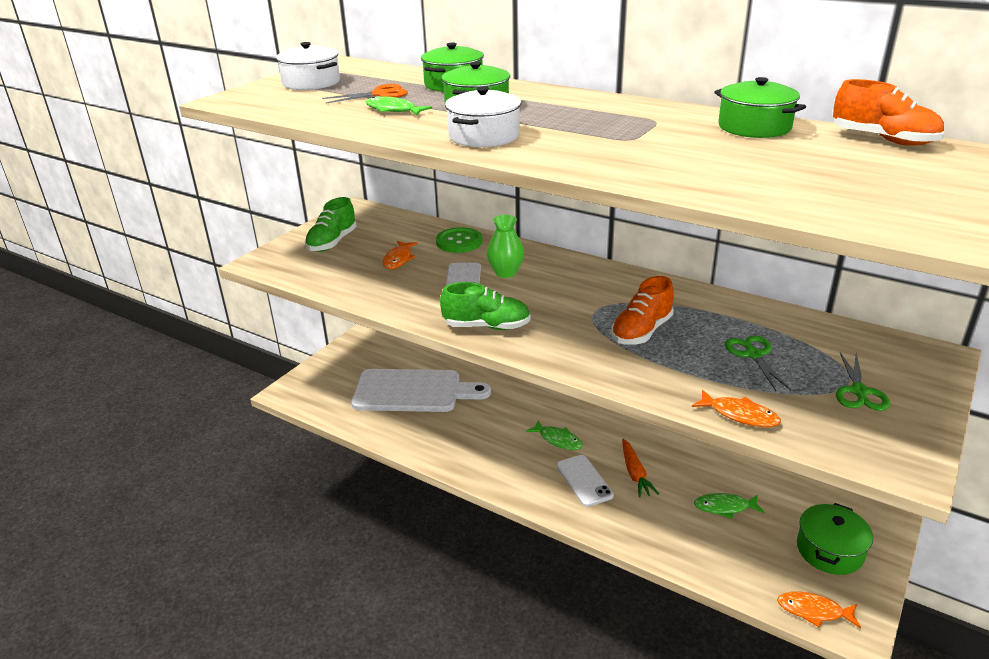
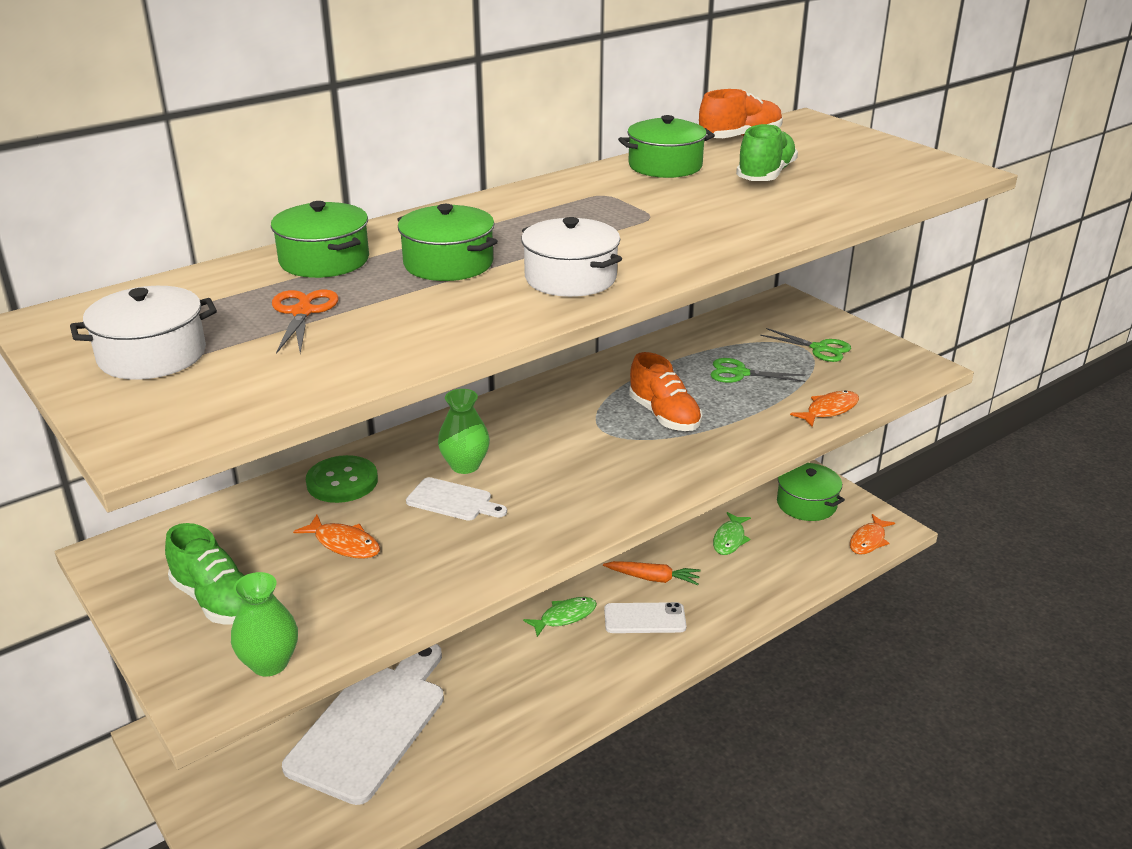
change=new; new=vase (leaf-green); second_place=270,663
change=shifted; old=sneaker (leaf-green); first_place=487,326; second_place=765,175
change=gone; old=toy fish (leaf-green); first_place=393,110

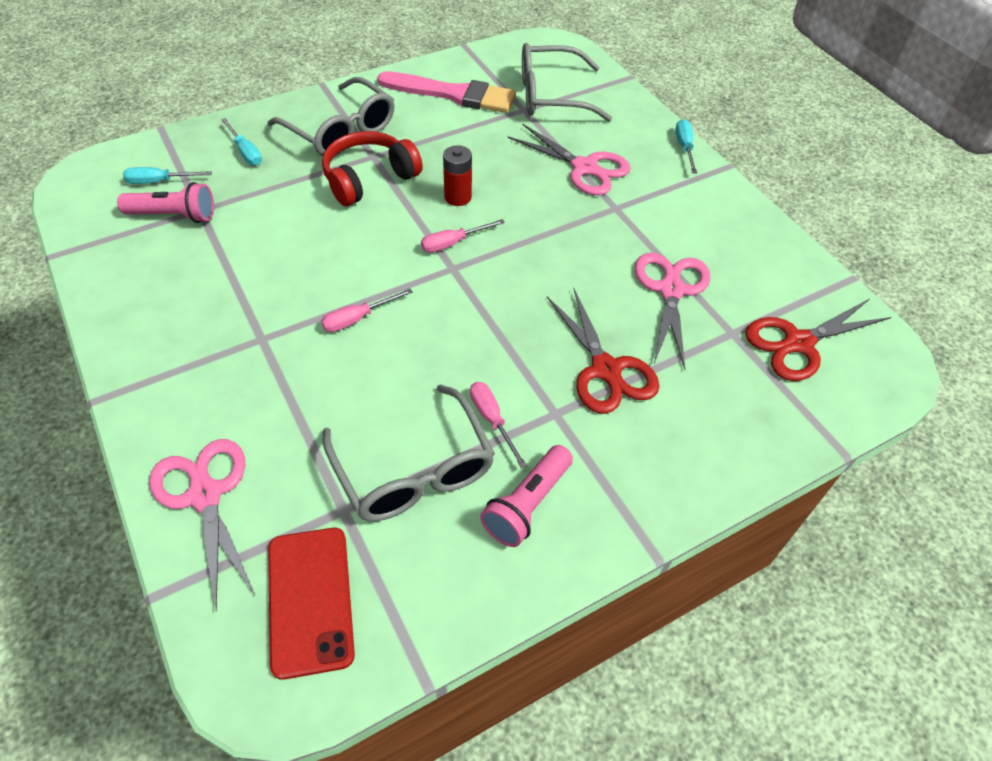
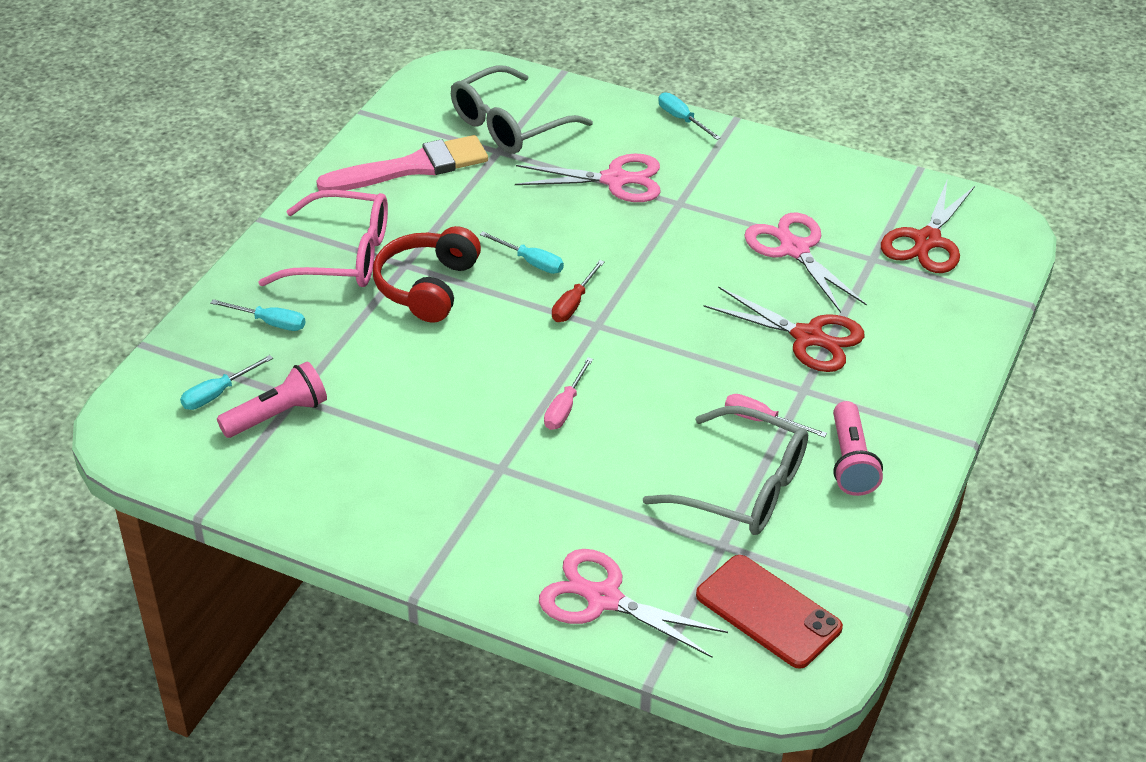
change=repainted; old=eyeglasses (gray); new=eyeglasses (rose-pink); first_place=340,130; second_place=340,256
change=swapped; old=battery (red); new=hand screwdriver (teal); first_place=458,197; second_place=531,262
change=repainted; old=hand screwdriver (rose-pink); new=hand screwdriver (red); first_place=453,243; second_place=573,304

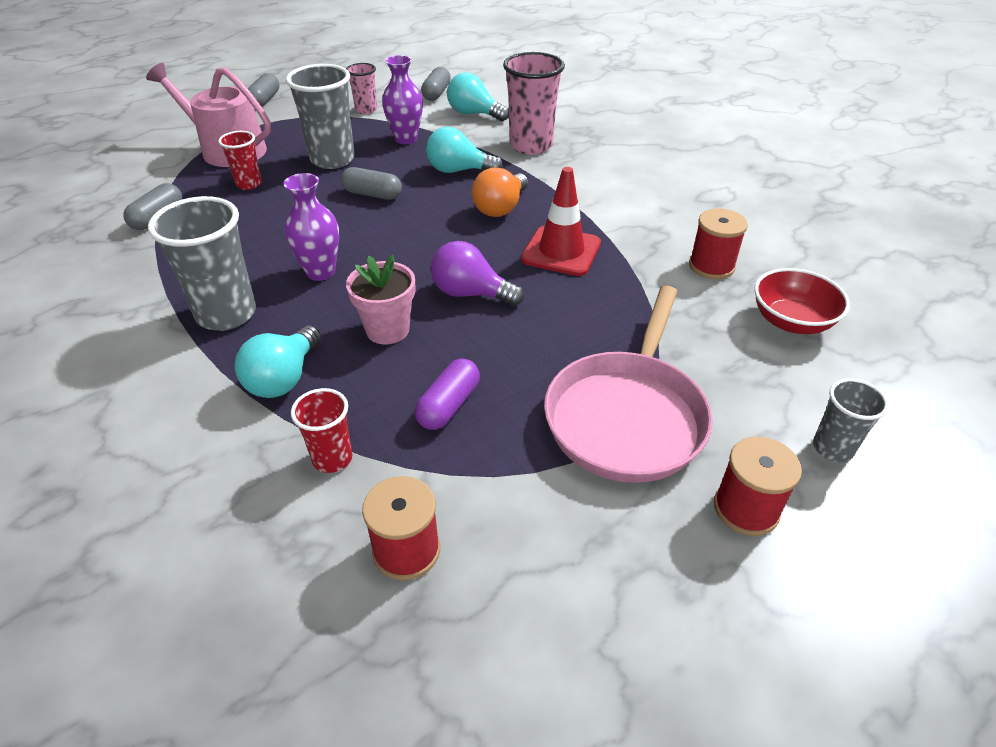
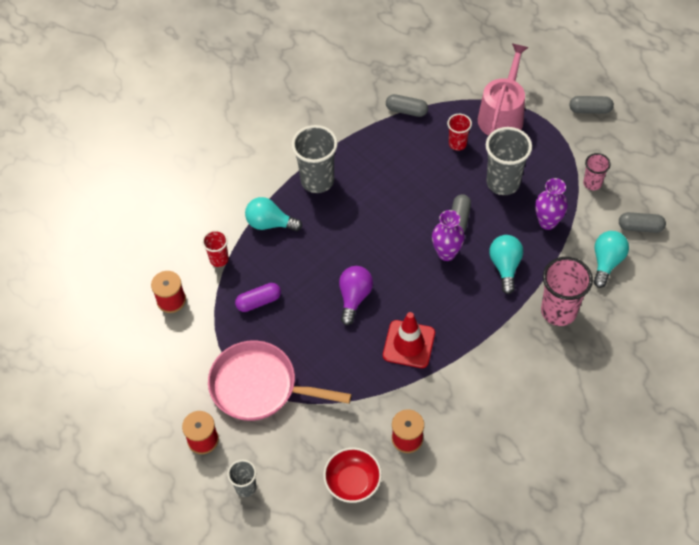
change=rotated; old=pill (royal purple); first_place=448,405; second_place=258,301; degrees=-45
change=shifted; old=vase (royal purple); first_place=320,272; second_place=446,253
change=gone; old=potted plant (rose-pink); first_place=387,330
change=gone; old=light bulb (bright orange); first_place=500,208

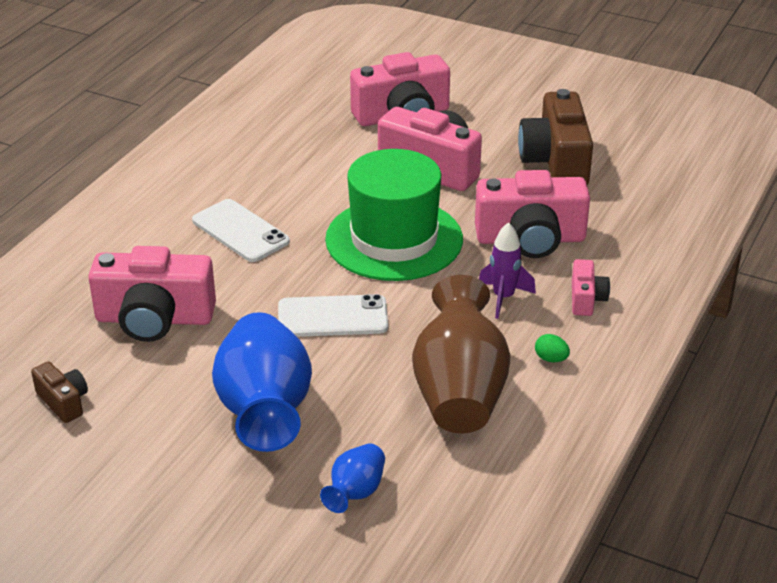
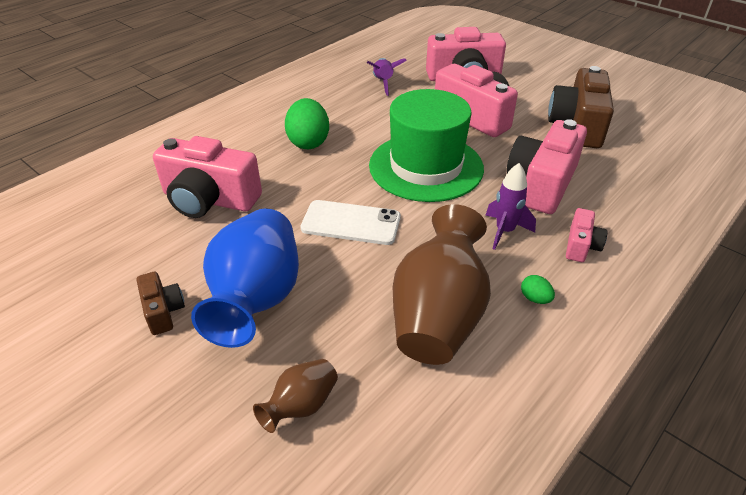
change=shifted; old=photo camera (dark brown); first_place=63,402; second_place=163,311
change=repainted; old=vase (royal blue); new=vase (dark brown); first_place=355,492; second_place=301,406
change=swapped; old=phone (white); new=egg shape (leaf-green); first_place=240,231; second_place=308,142
change=new; new=rocket (royal purple); second_place=383,83
change=rotated; old=photo camera (rose-pink); first_place=530,239; second_place=541,184; degrees=105

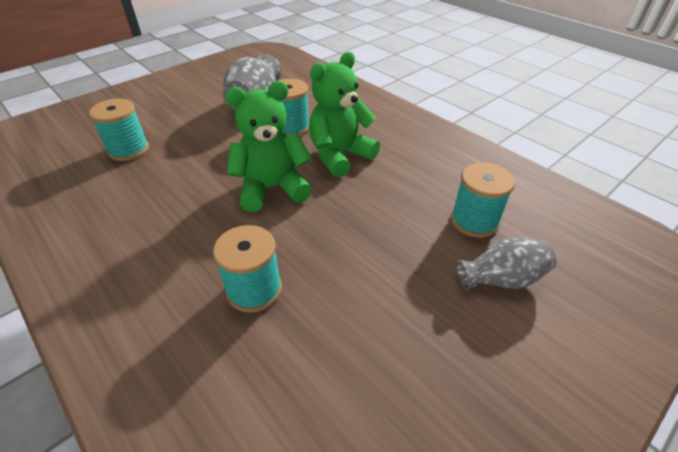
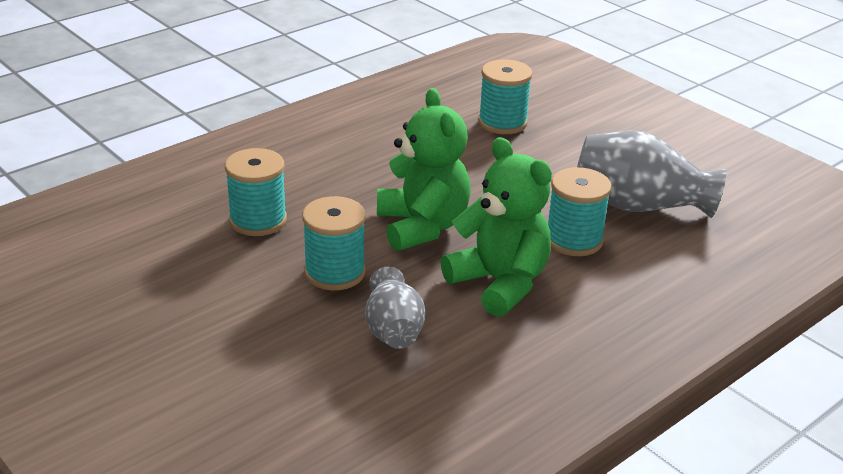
change=shifted; old=bobbin (teal); first_place=474,221; second_place=335,272
change=shifted; old=vase (gray); first_place=501,279; second_place=393,330

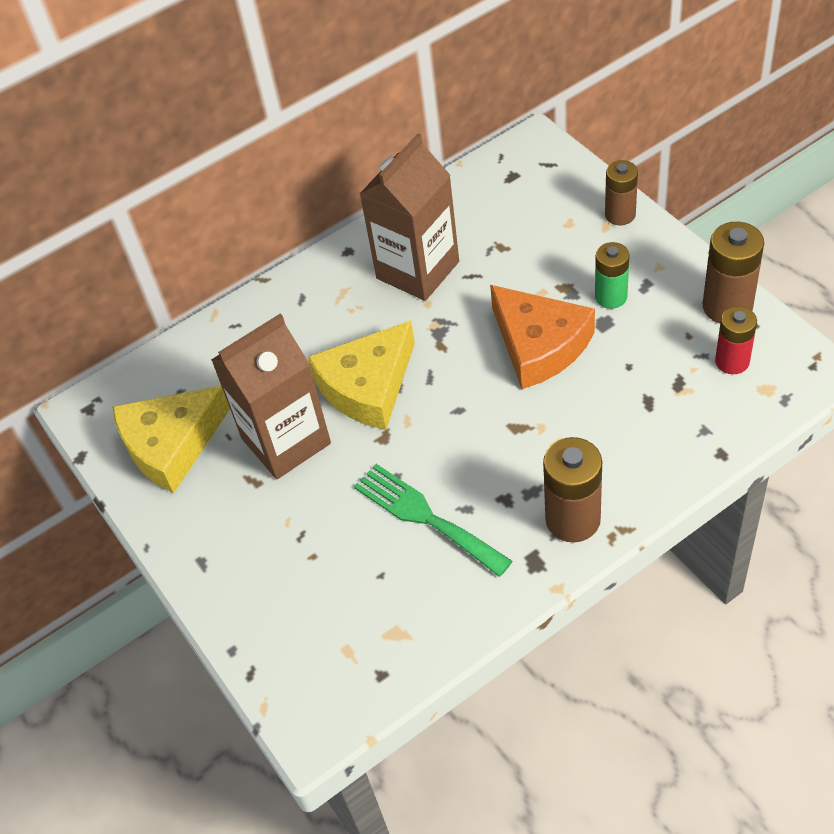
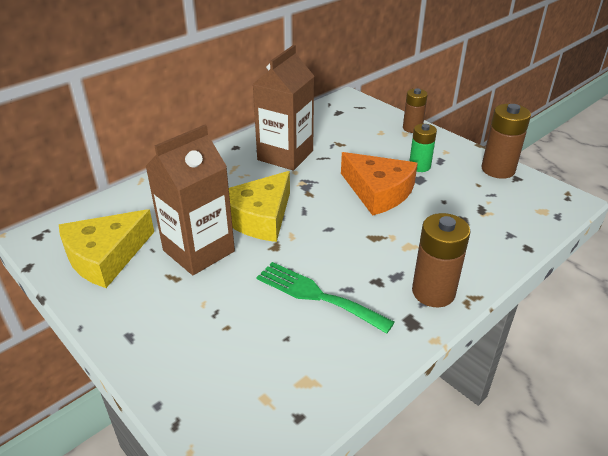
change=gone; old=battery (red); first_place=732,361

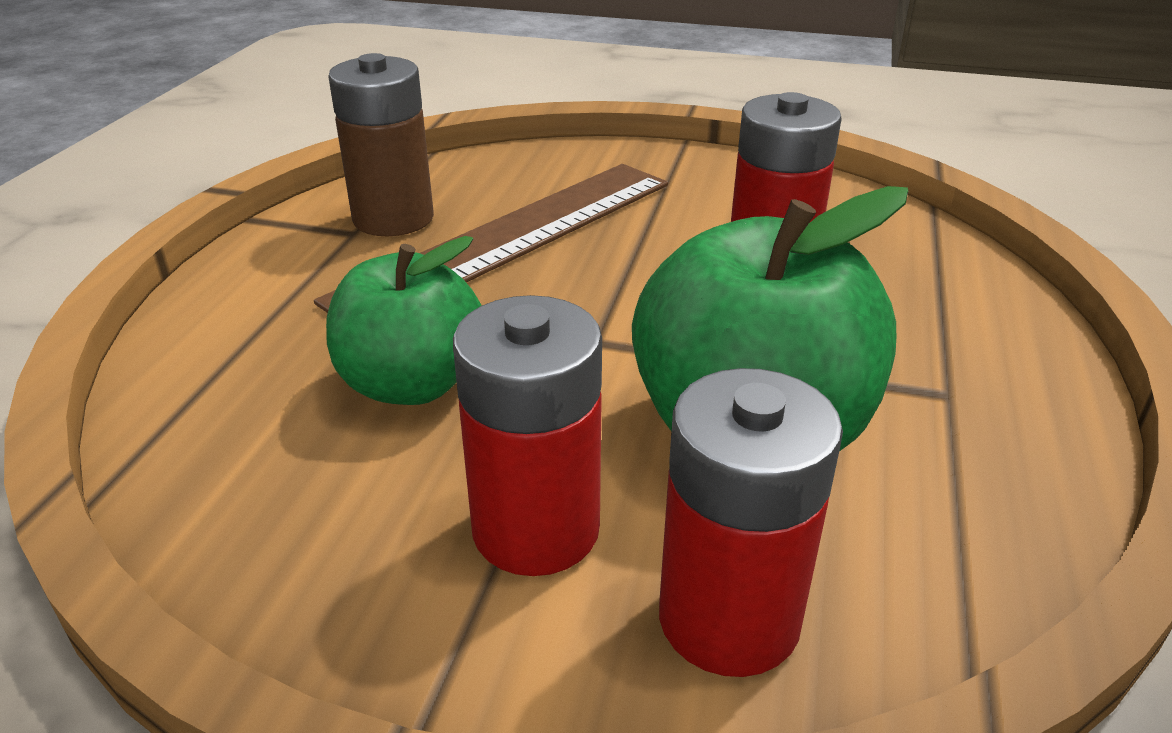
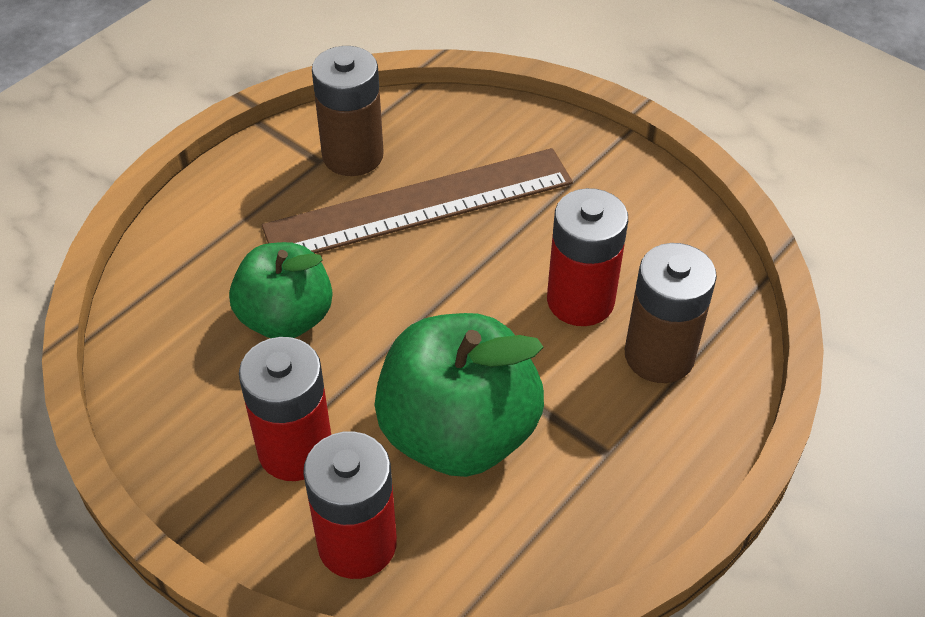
change=new; new=battery (dark brown); second_place=659,355

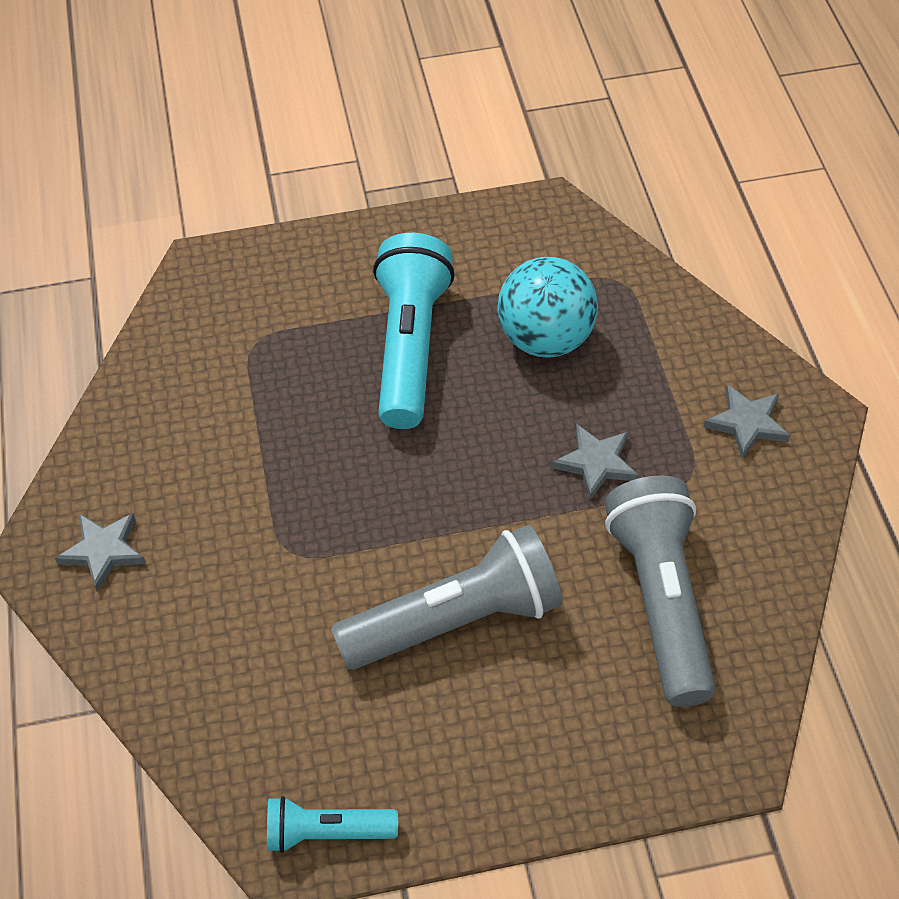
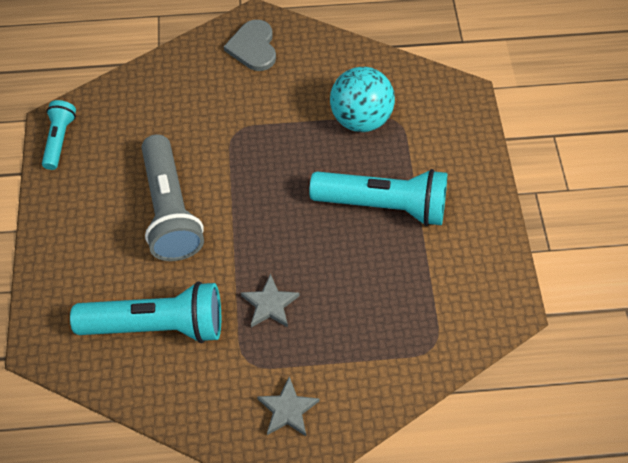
change=repainted; old=torch (gray); new=torch (teal); first_place=661,600; second_place=157,325
change=swapped; old=star shape (gray); new=heart shape (gray); first_place=103,551; second_place=253,47
change=shifted; old=play ball (teal); first_place=545,339; second_place=360,119

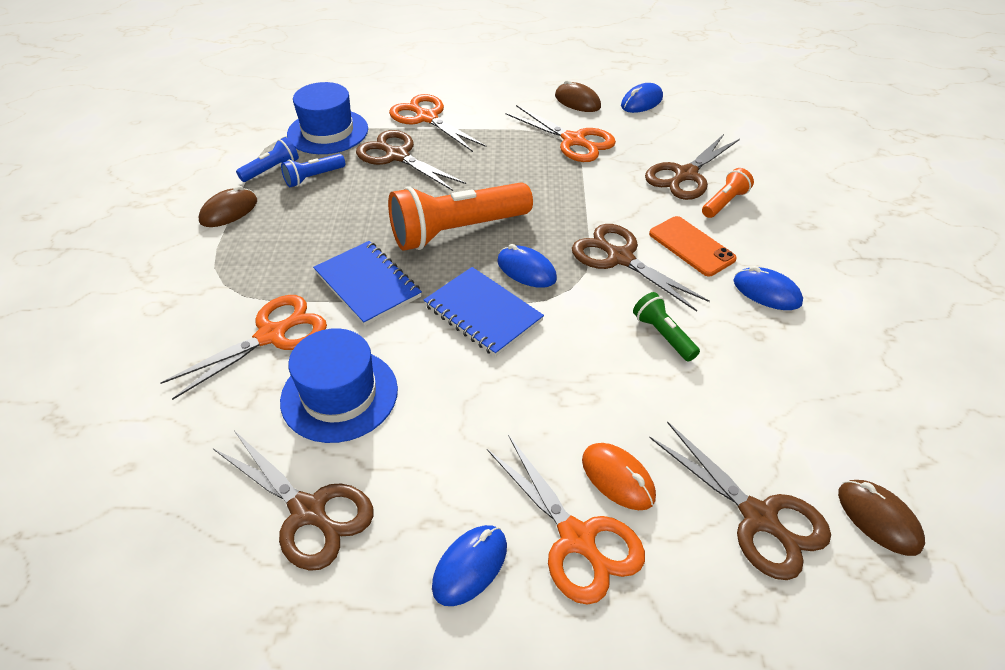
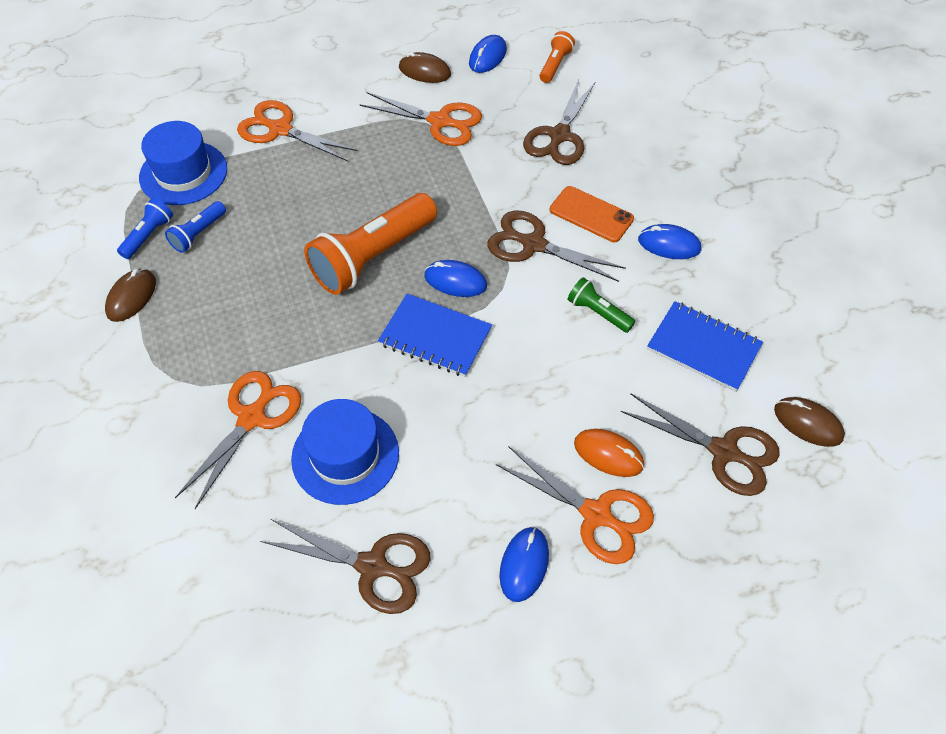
change=shifted; old=torch (bright orange); first_place=724,202; second_place=555,65
change=shifted; old=notepad (royal blue); first_place=367,285; second_place=703,348
change=gone; old=pair of scissors (dark brown); first_place=397,156

